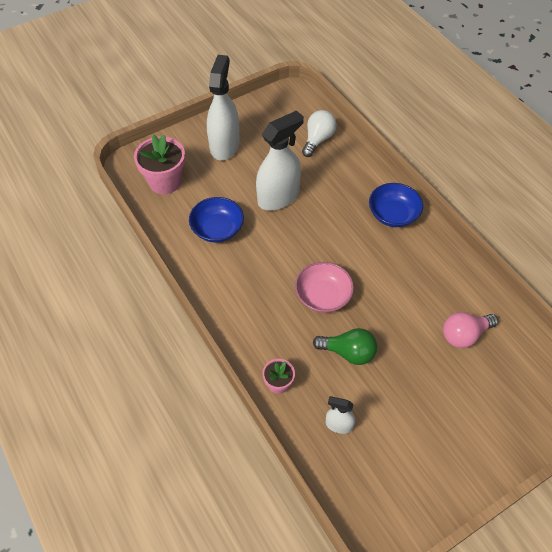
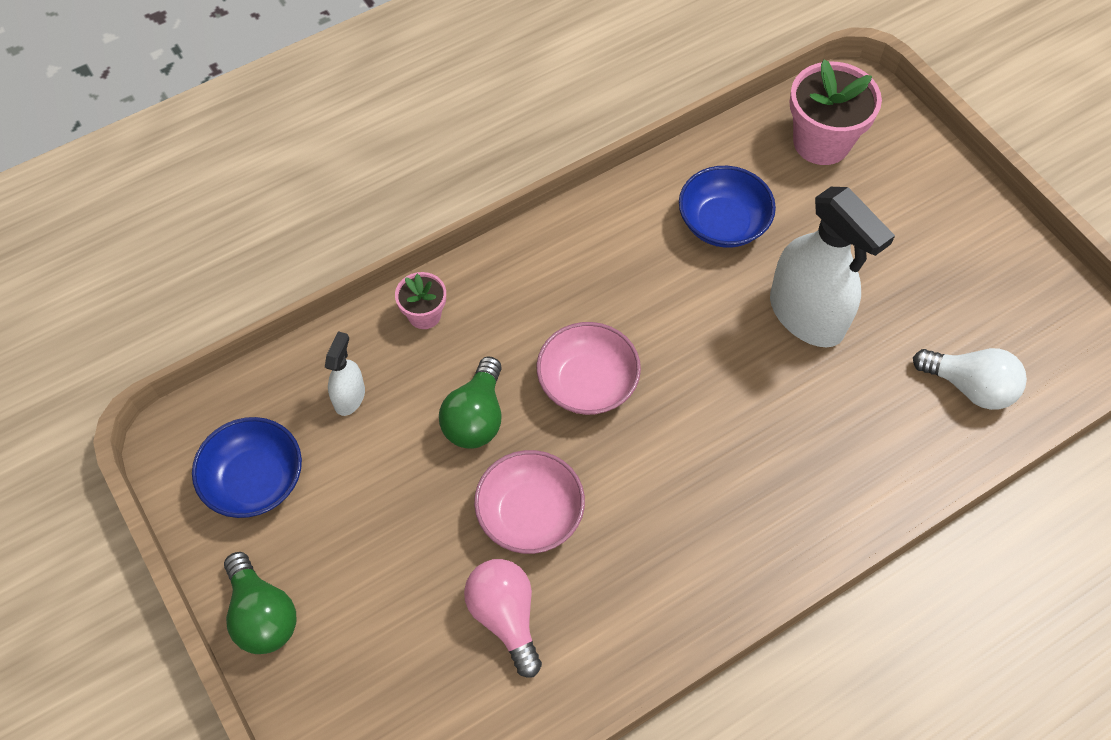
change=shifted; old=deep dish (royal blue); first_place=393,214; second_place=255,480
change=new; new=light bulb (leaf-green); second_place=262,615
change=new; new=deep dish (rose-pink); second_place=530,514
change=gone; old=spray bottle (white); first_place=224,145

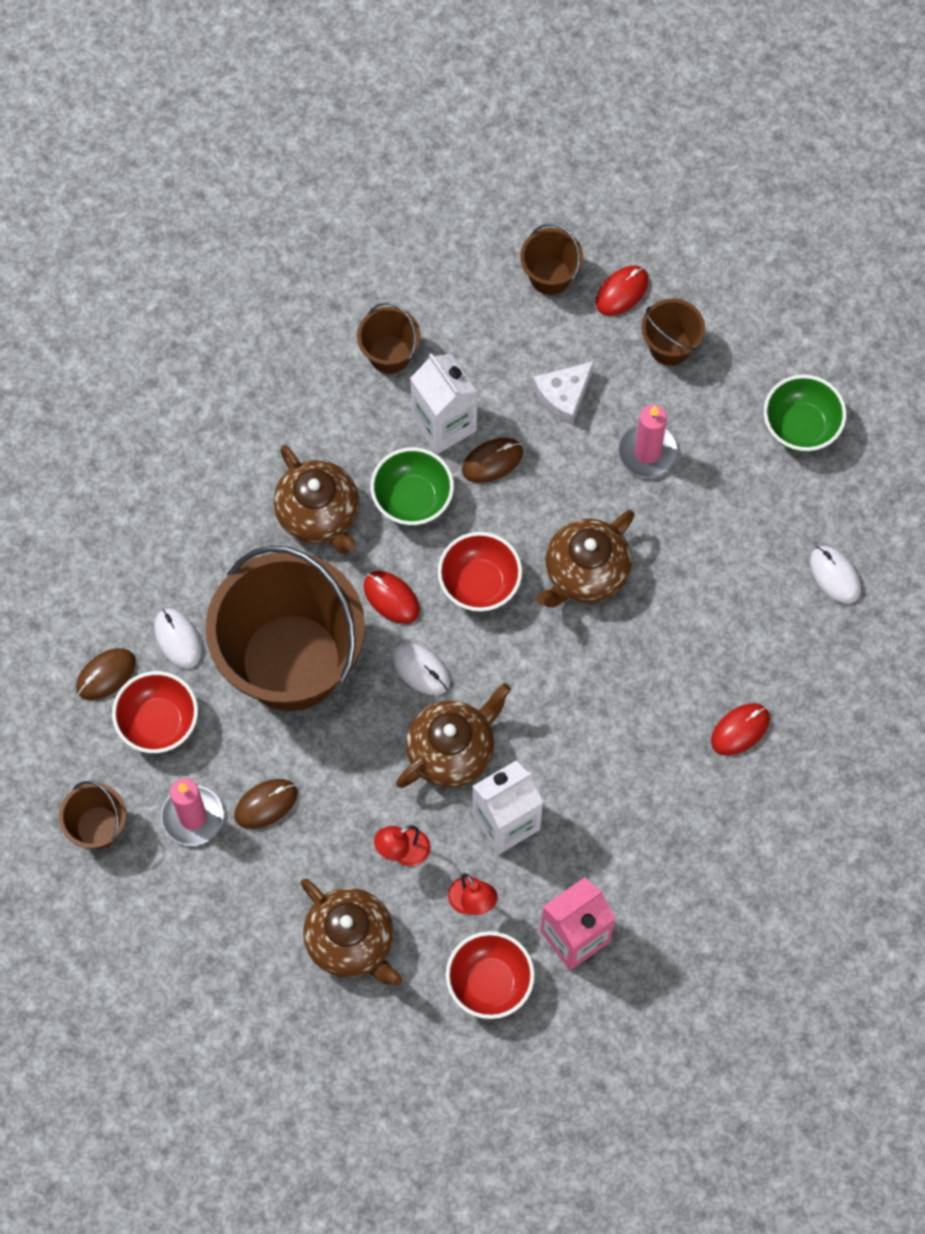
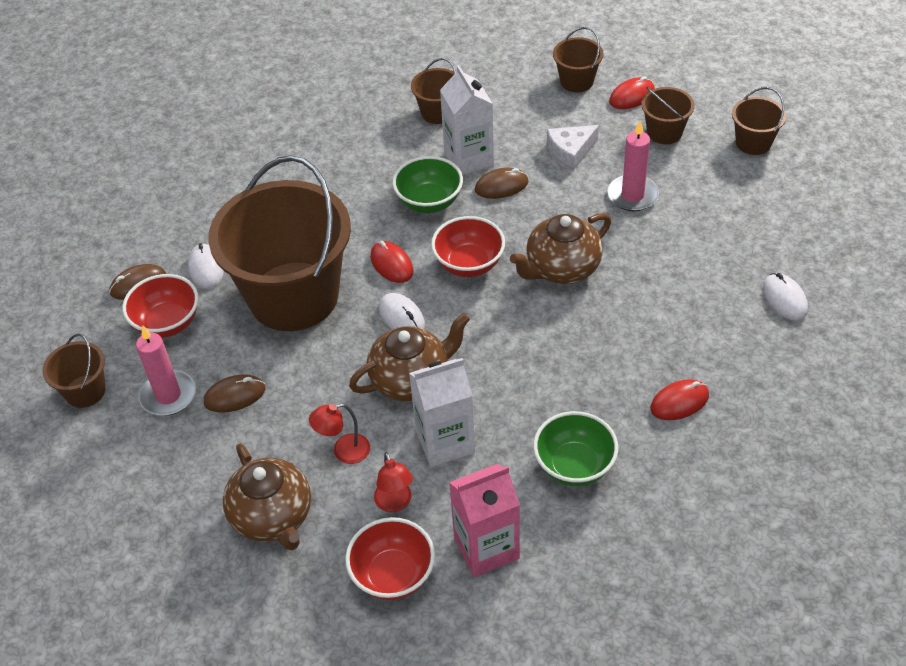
change=shifted; old=deep dish (leaf-green); first_place=801,426; second_place=574,466
change=new; new=pail (dark brown); second_place=753,143
change=gone; old=china teapot (dark brown); first_place=319,515

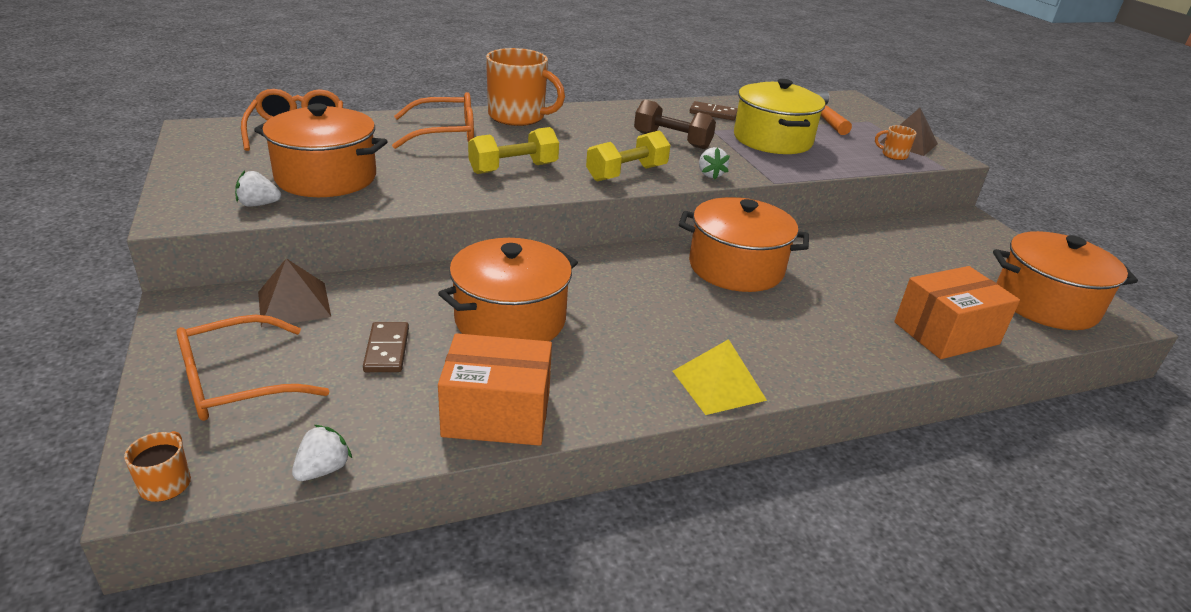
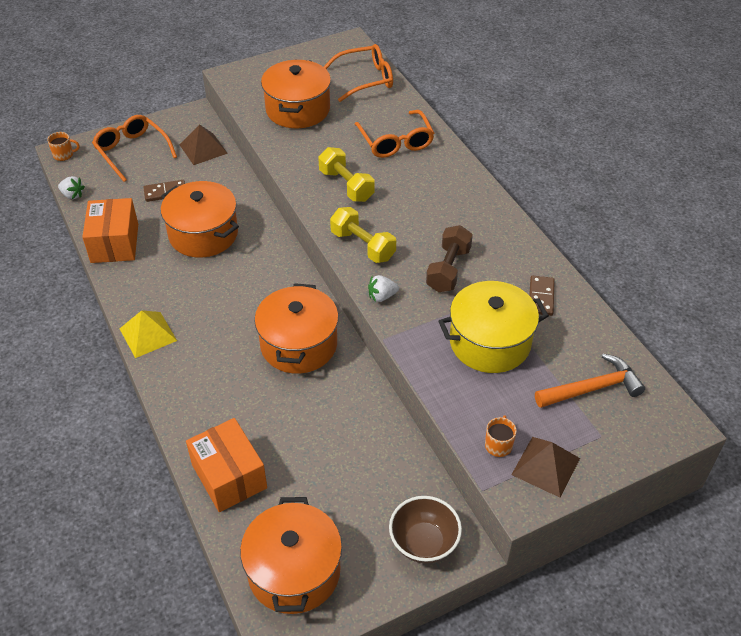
change=new; new=deep dish (dark brown); second_place=424,543
change=gone; old=berry (white); first_place=258,204
change=gone; old=mug (bright orange); first_place=518,117

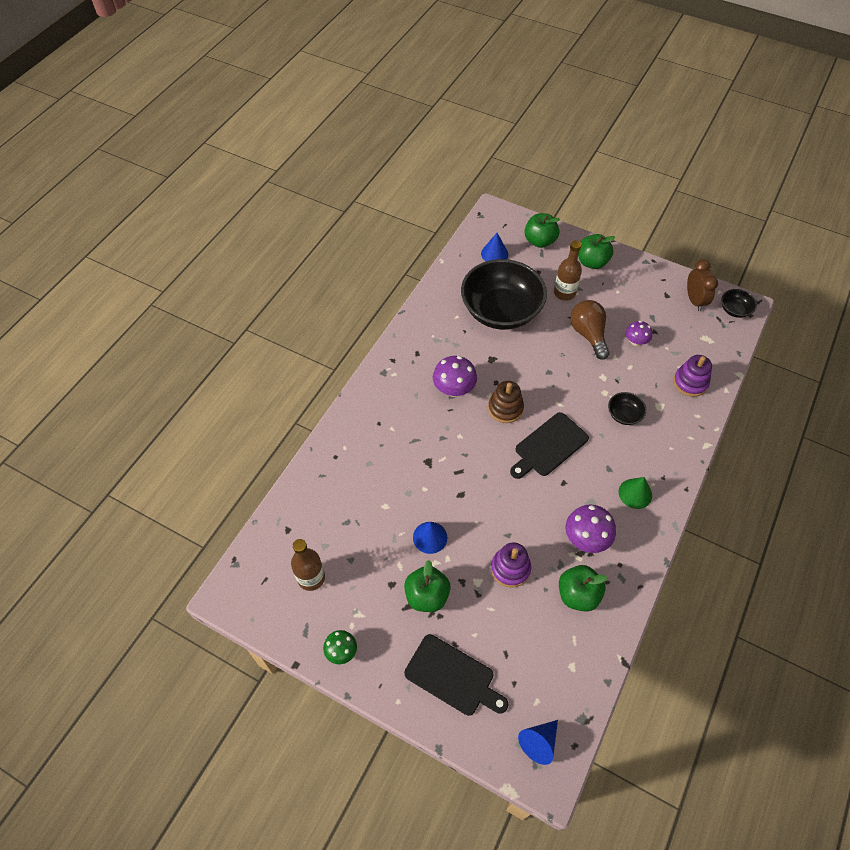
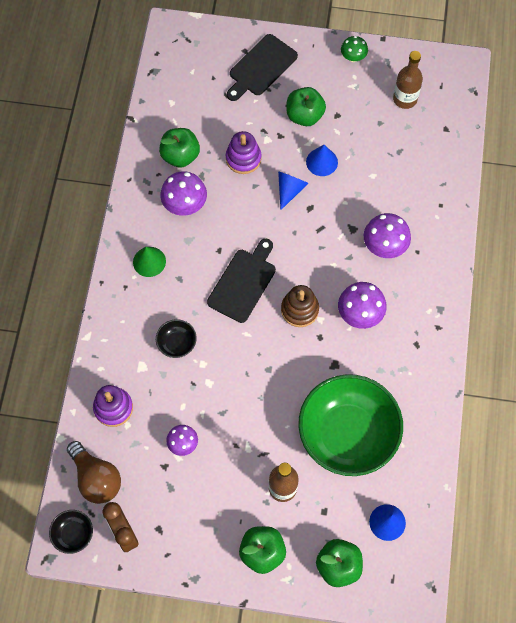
change=shifted; old=light bulb (dark brown); first_place=588,334; second_place=96,478
change=rotated; old=bread board (black); first_place=453,676; second_place=261,67; degrees=-60
change=shifted; old=cone (royal blue); first_place=539,742; second_place=290,190
change=repainted; old=deep dish (black); new=deep dish (leaf-green); first_place=501,311; second_place=347,434
change=new; new=toadstool (royal purple); second_place=384,246

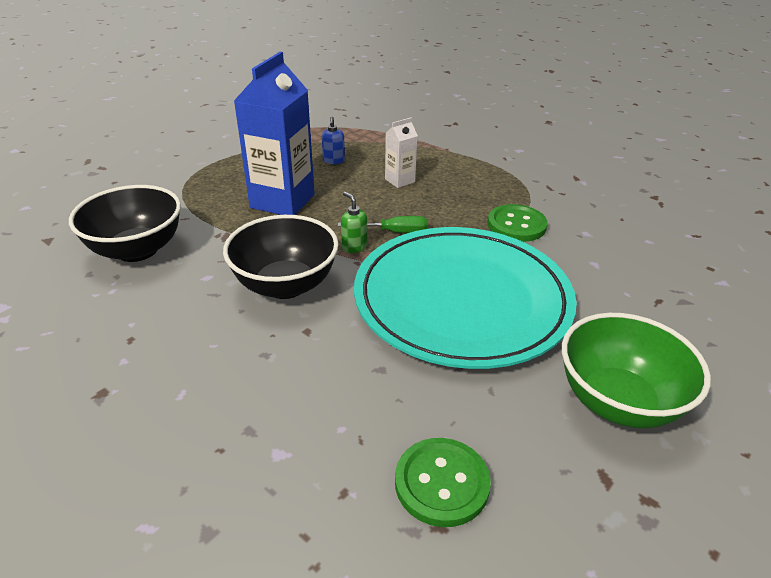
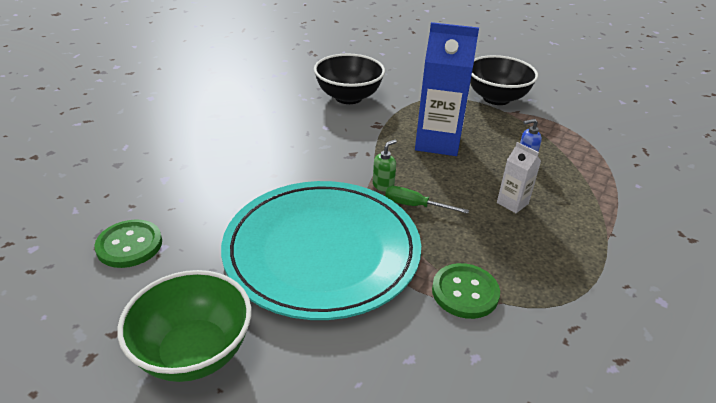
change=rotated; old=hand screwdriver (leaf-green); first_place=394,232; second_place=415,206; degrees=120
change=shifted; old=deep dish (black); first_place=285,285; second_place=496,98

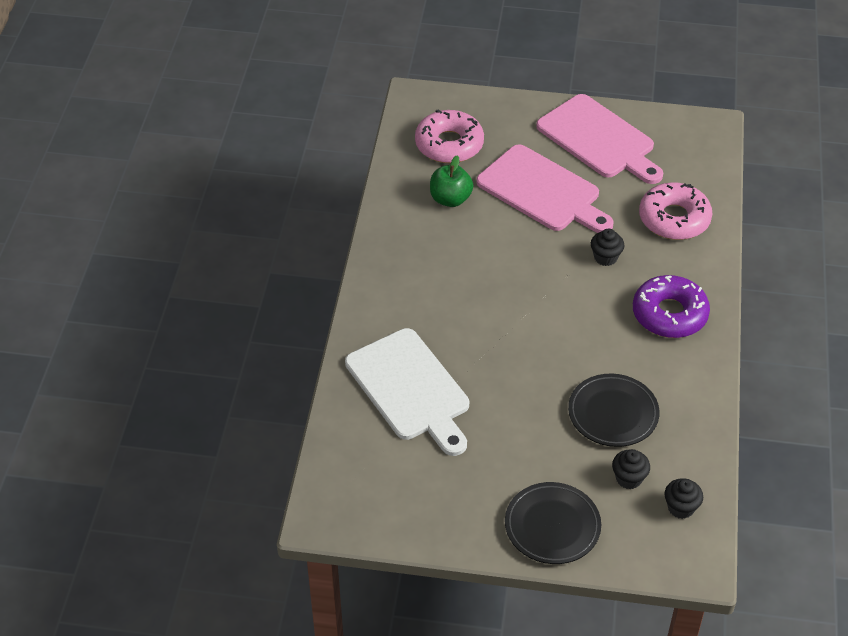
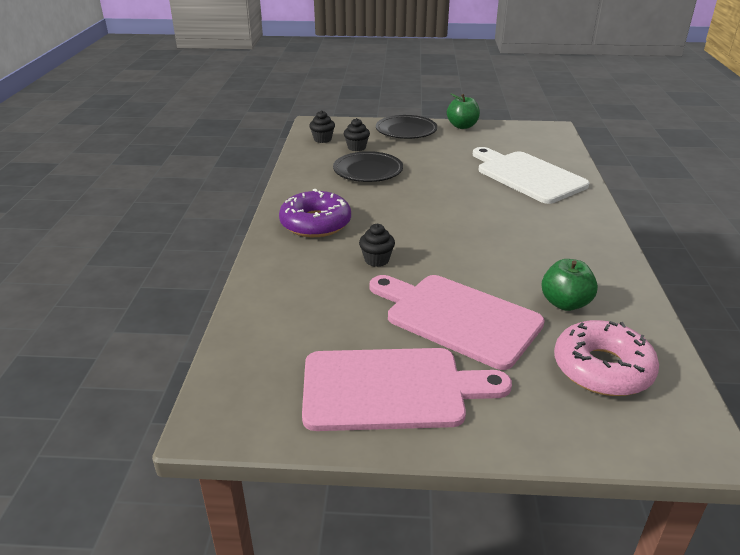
change=rotated; old=bread board (rose-pink); first_place=599,139; second_place=391,389; degrees=135
change=new; new=apple fruit (leaf-green); second_place=462,126
change=gone; old=donut (rose-pink); first_place=674,219

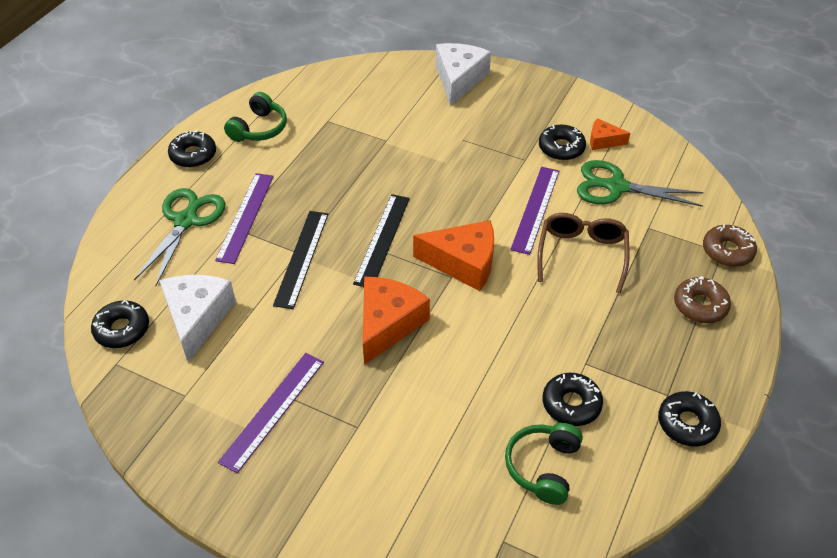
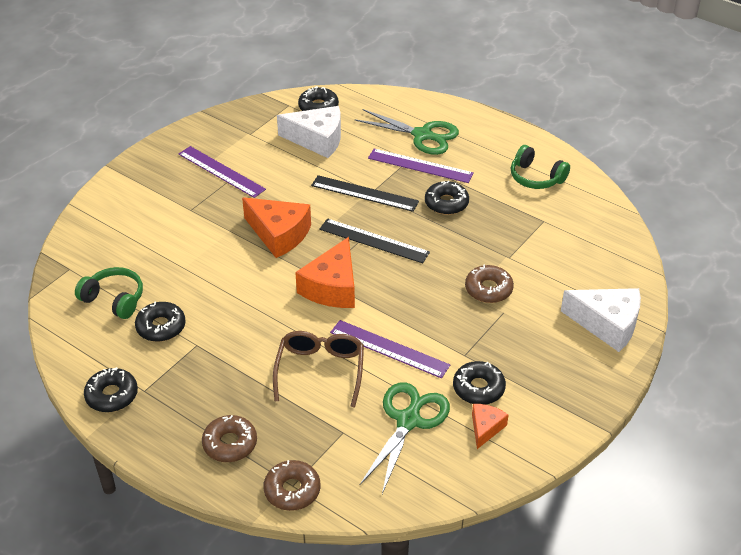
change=rotated; old=eyeglasses (dark brown); first_place=582,254; second_place=320,370; degrees=-105
change=shifted; old=donut (black); first_place=193,155; second_place=446,203
change=new; new=donut (dark brown); second_place=488,289

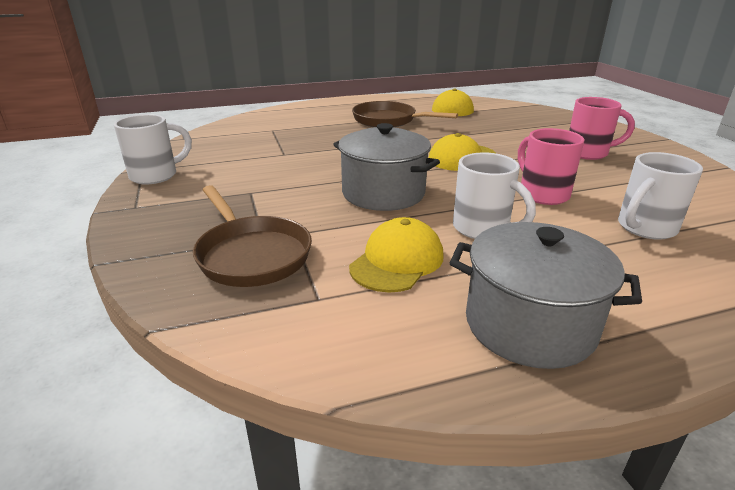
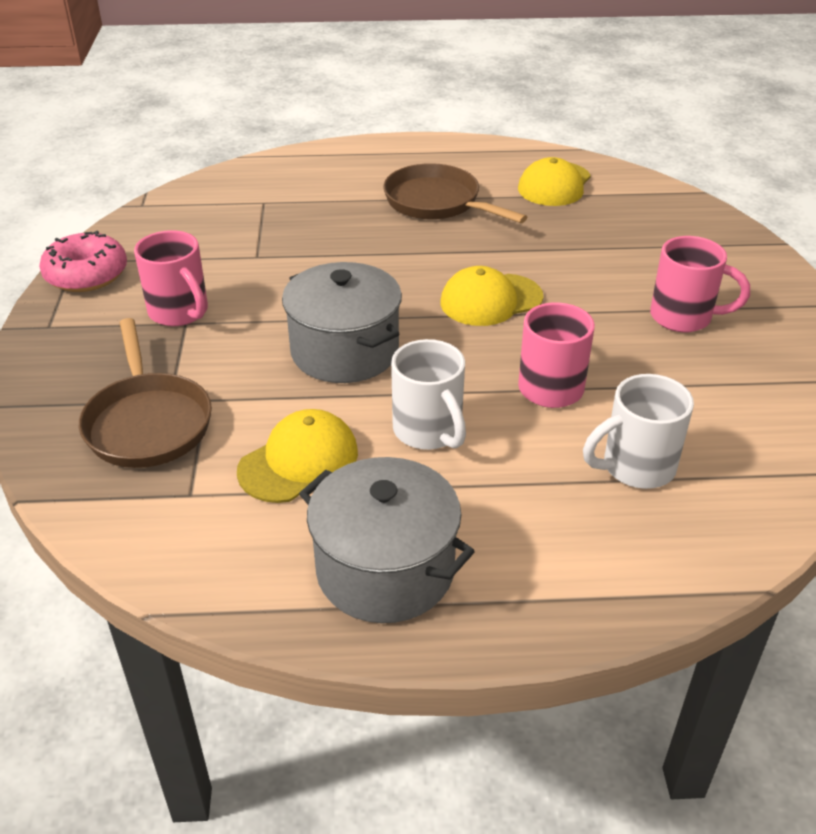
change=swapped; old=mug (white); new=donut (rose-pink); first_place=156,175; second_place=86,275
change=new; new=mug (rose-pink); second_place=180,313

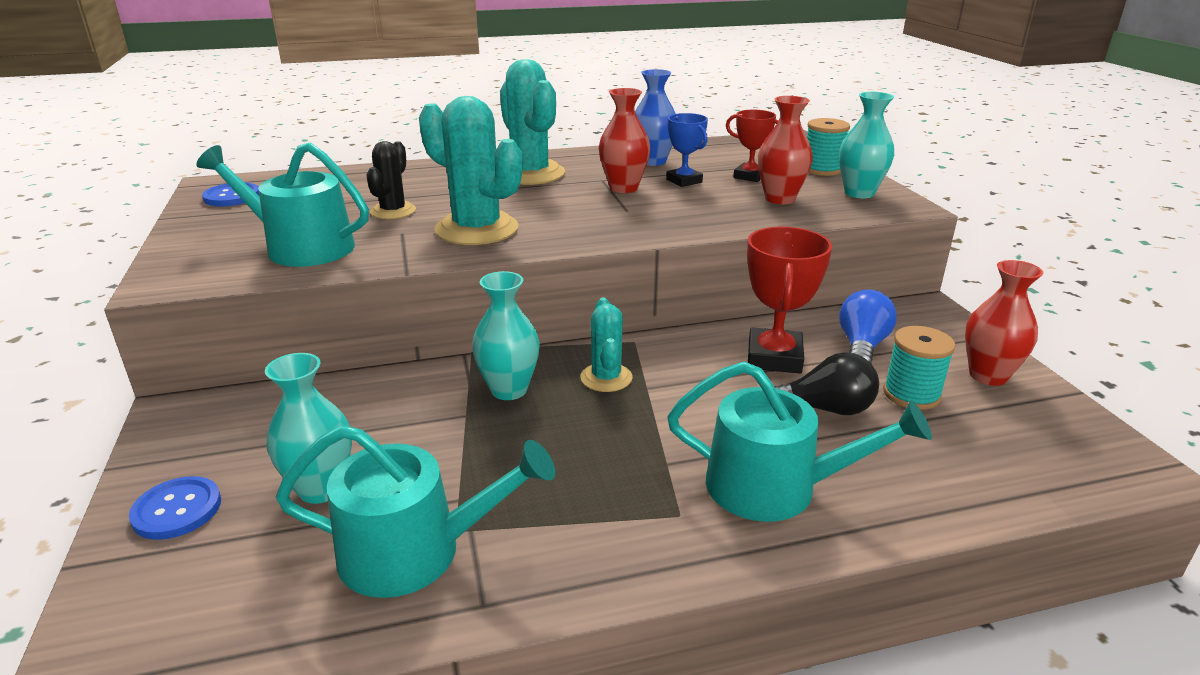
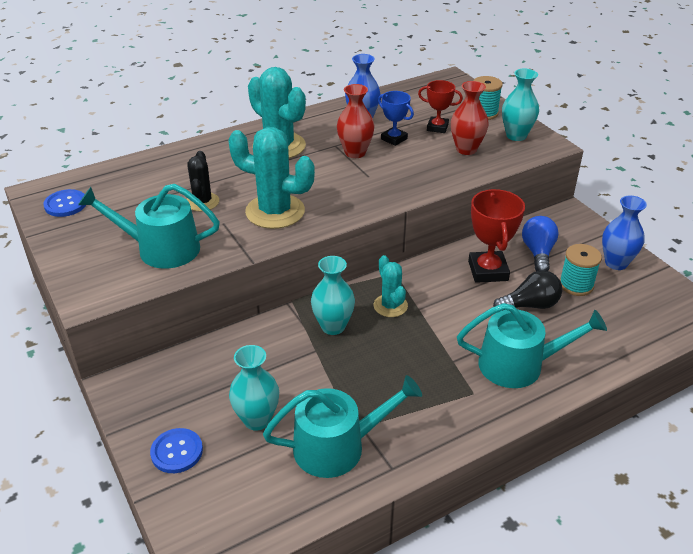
change=repainted; old=vase (red); new=vase (royal blue); first_place=988,376; second_place=616,263

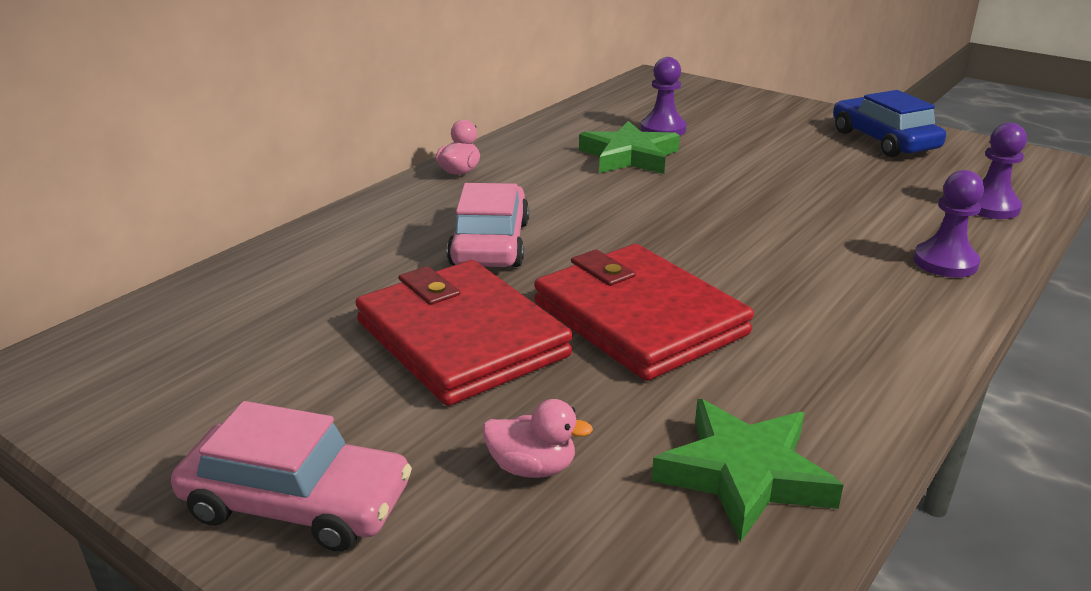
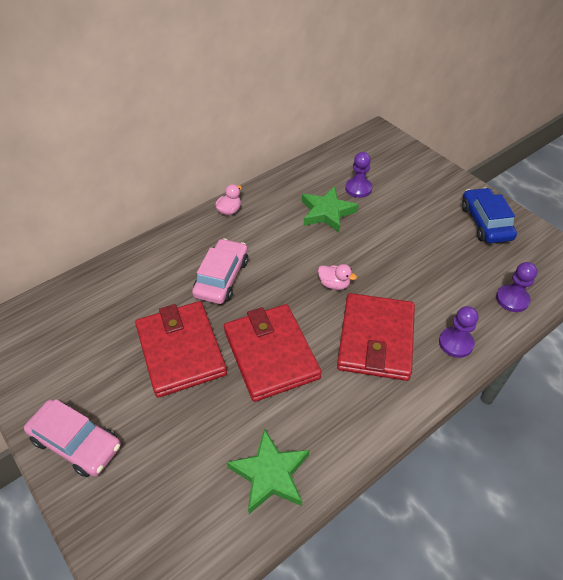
change=shifted; old=rubber duck (rose-pink); first_place=532,467; second_place=334,284
change=new; new=card wallet (red); second_place=375,339

